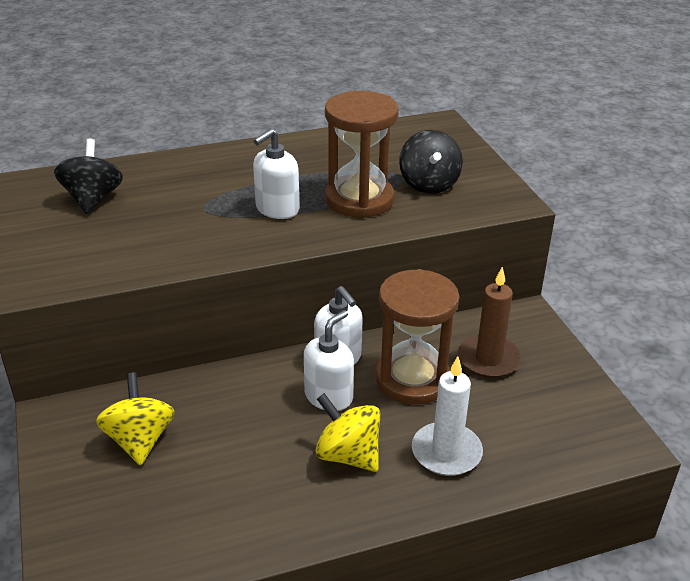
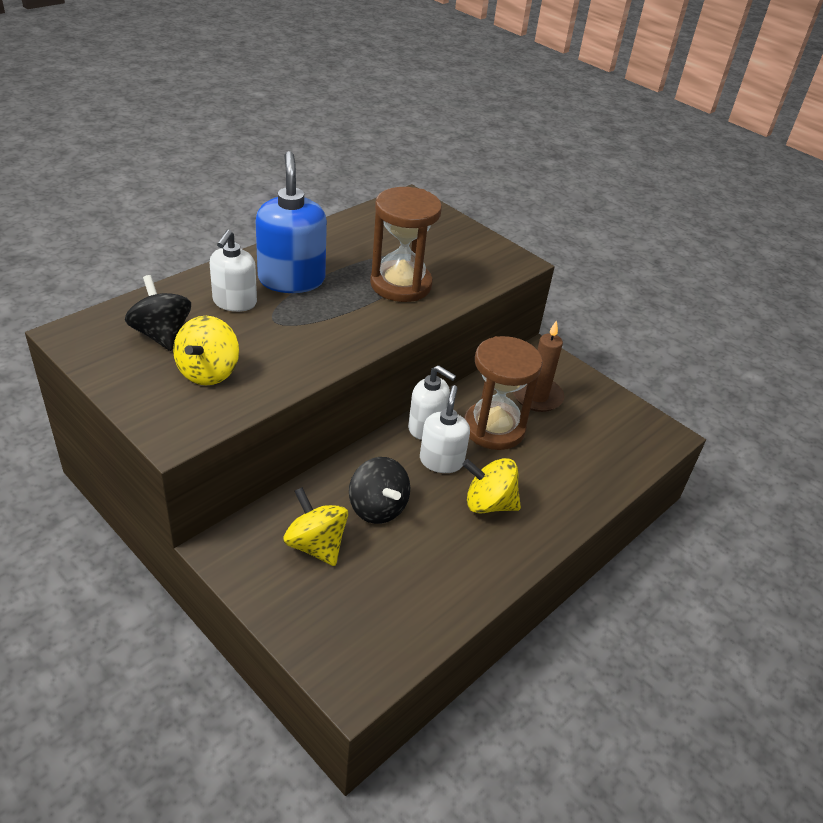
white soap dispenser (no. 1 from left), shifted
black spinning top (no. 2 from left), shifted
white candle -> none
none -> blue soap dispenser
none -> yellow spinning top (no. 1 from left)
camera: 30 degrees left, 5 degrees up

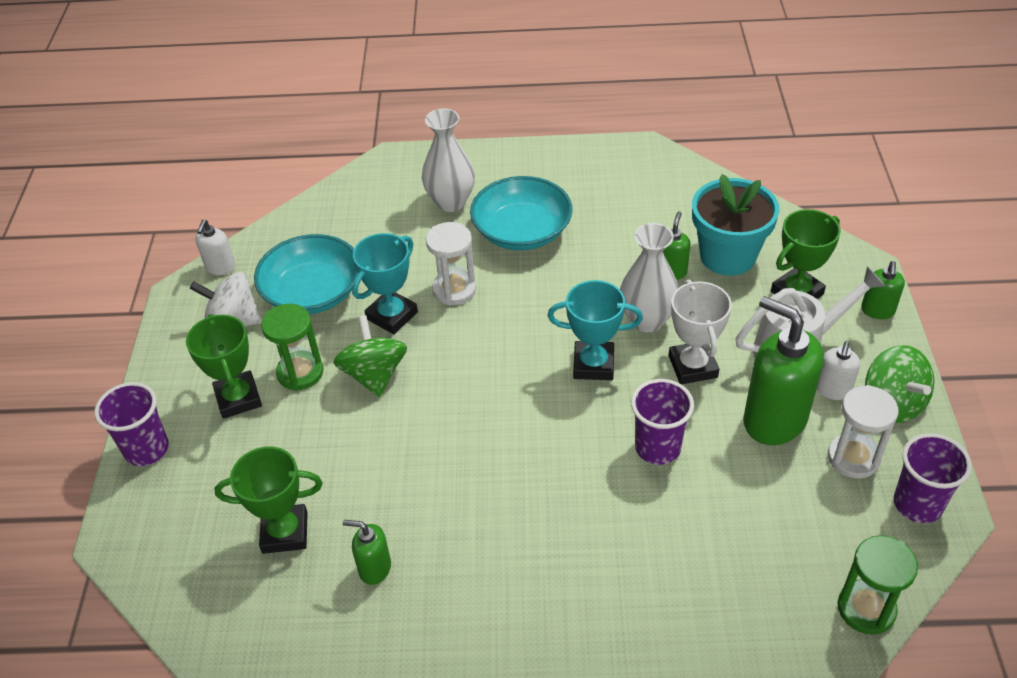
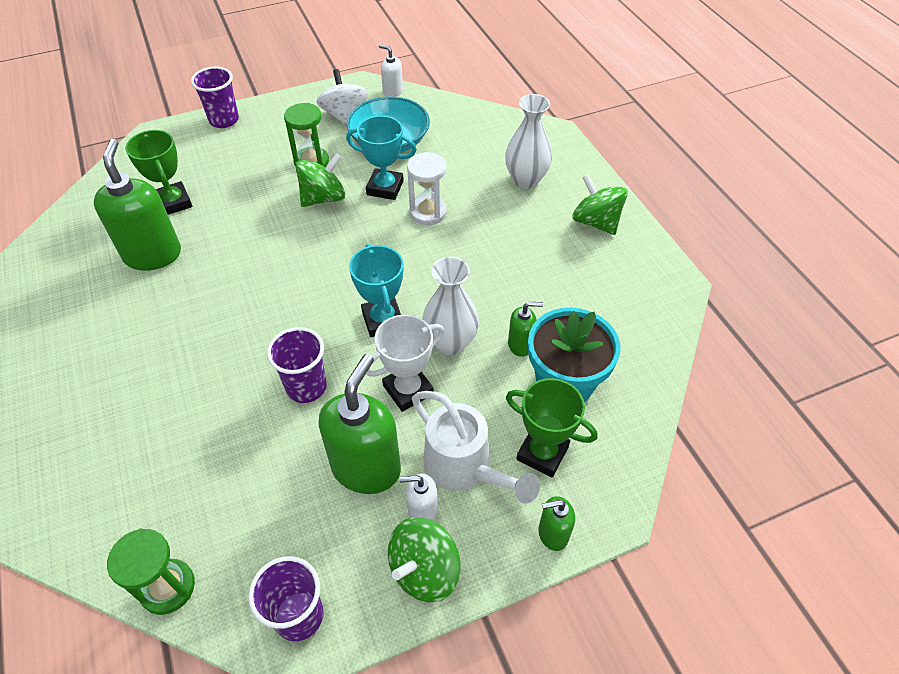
turquoise bowl (no. 2 from left) -> none
white soap dispenser (no. 1 from left), 45 degrees clockwise
green trophy (no. 1 from left) -> none
white hourglass (no. 2 from left) -> none
green soap dispenser (no. 1 from left), x2.03
none -> green spinning top (no. 3 from left)
camera: 65 degrees right, 5 degrees up

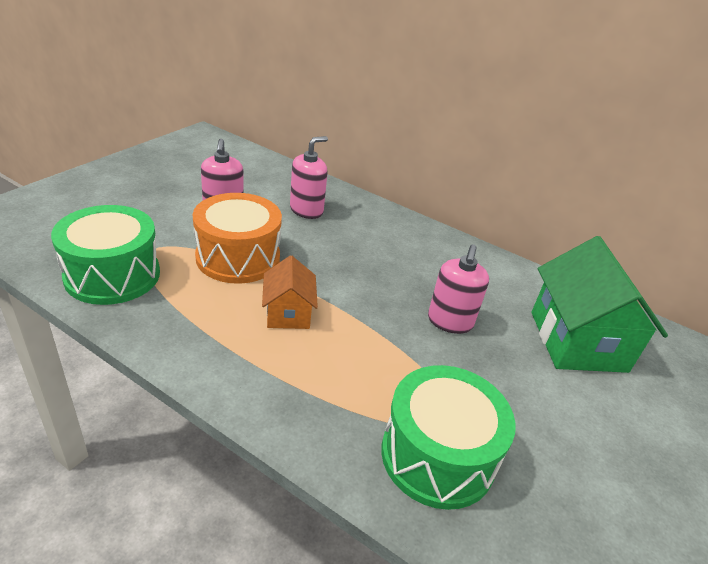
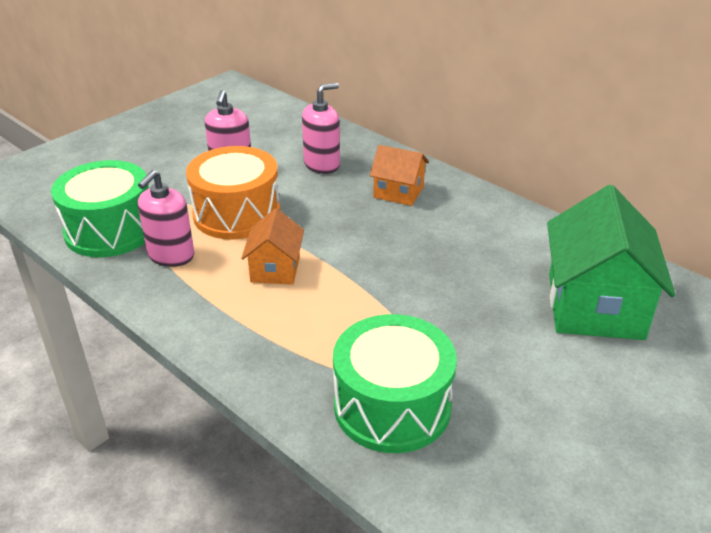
pink soap dispenser (no. 3 from left in the first image) -> pink soap dispenser (no. 1 from left), shifted
none -> orange house (no. 2 from left)
camera: 15 degrees right, 0 degrees up

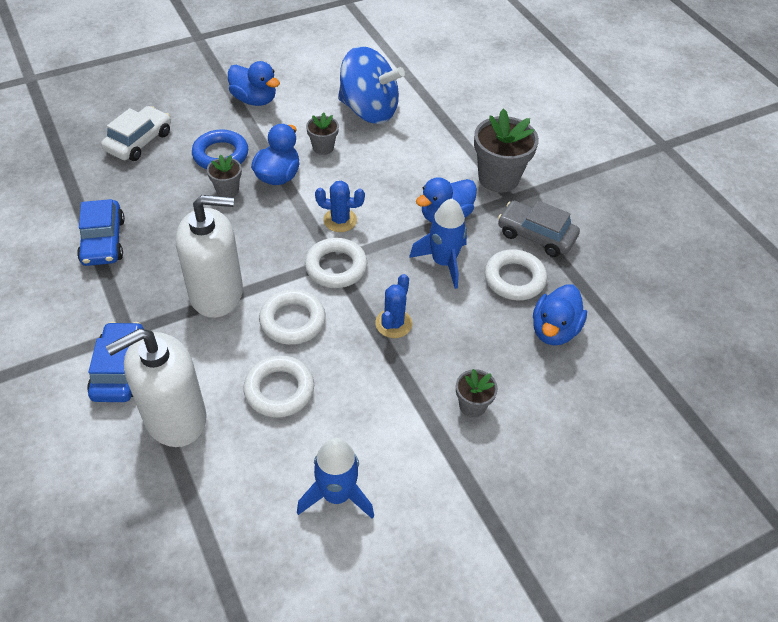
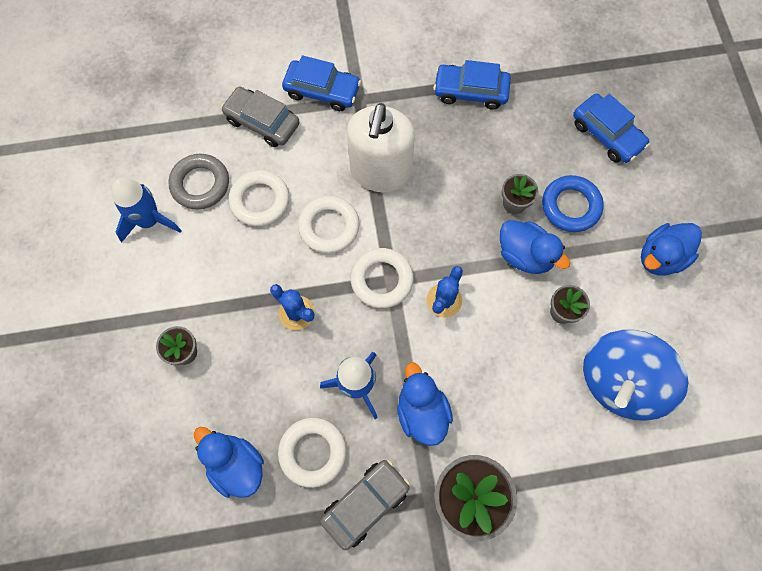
white car -> blue car (no. 3 from left)
white soap dispenser (no. 1 from left) -> grey car (no. 1 from left)
none -> grey ring
camera: 110 degrees right, 20 degrees up

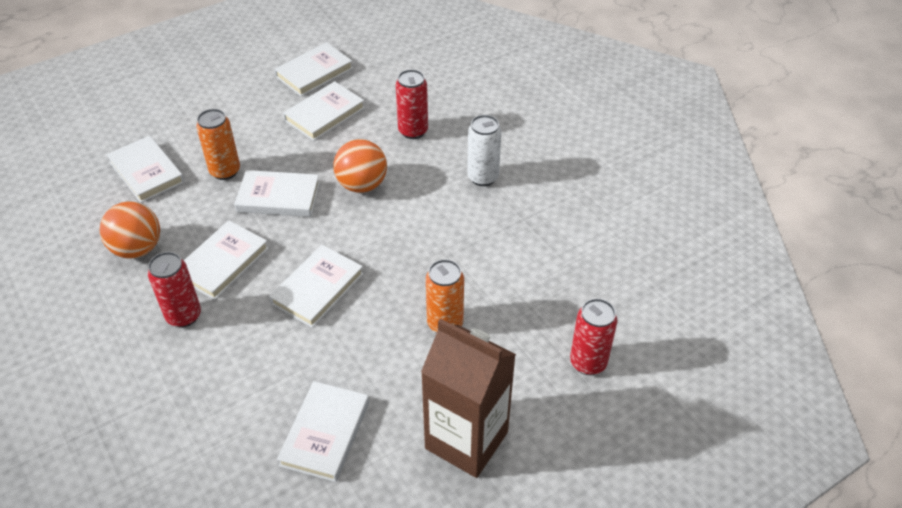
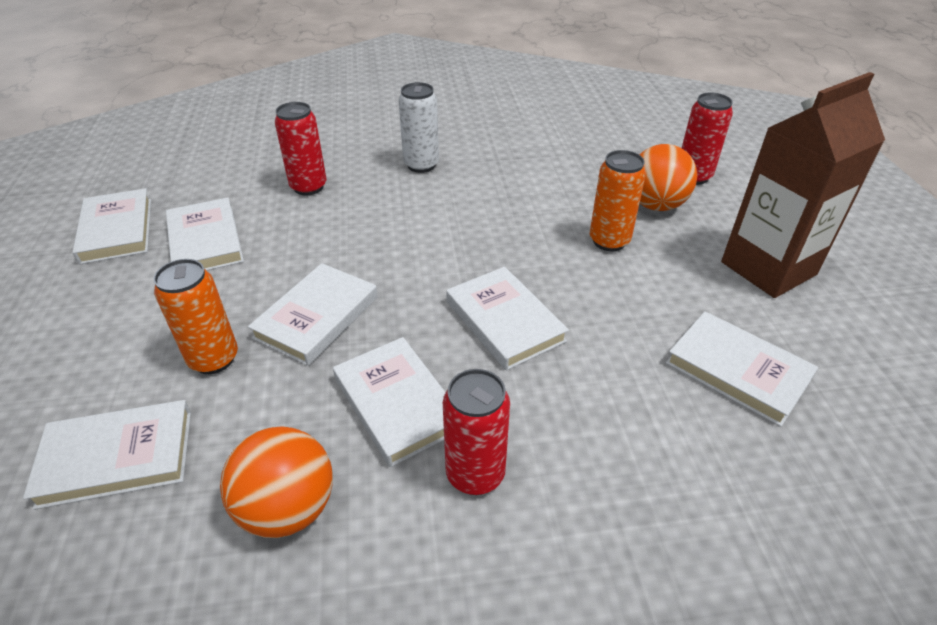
orange ball (no. 2 from left), shifted
camera: 65 degrees left, 5 degrees down

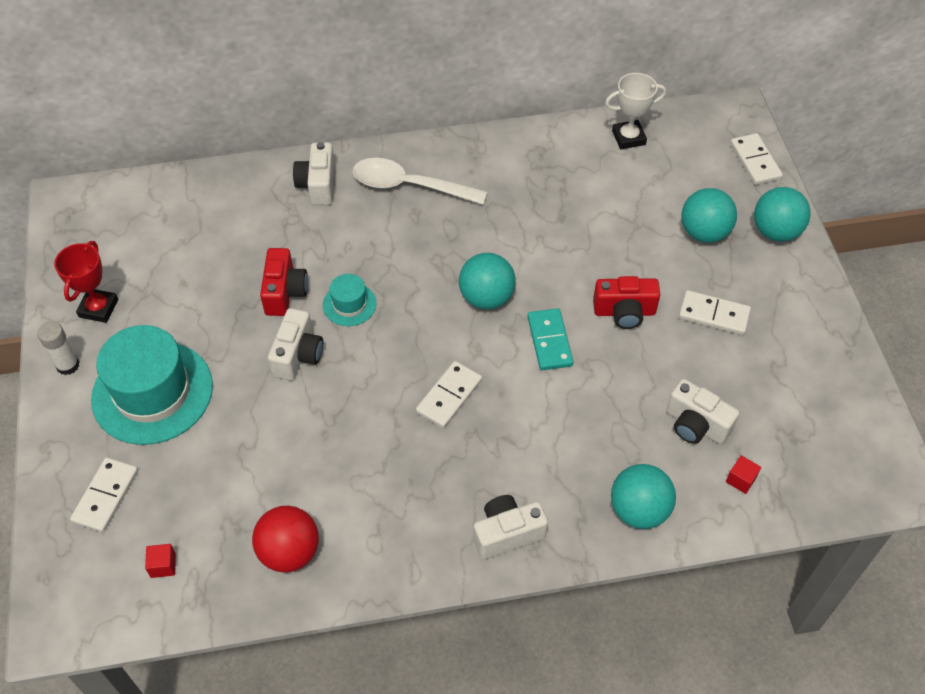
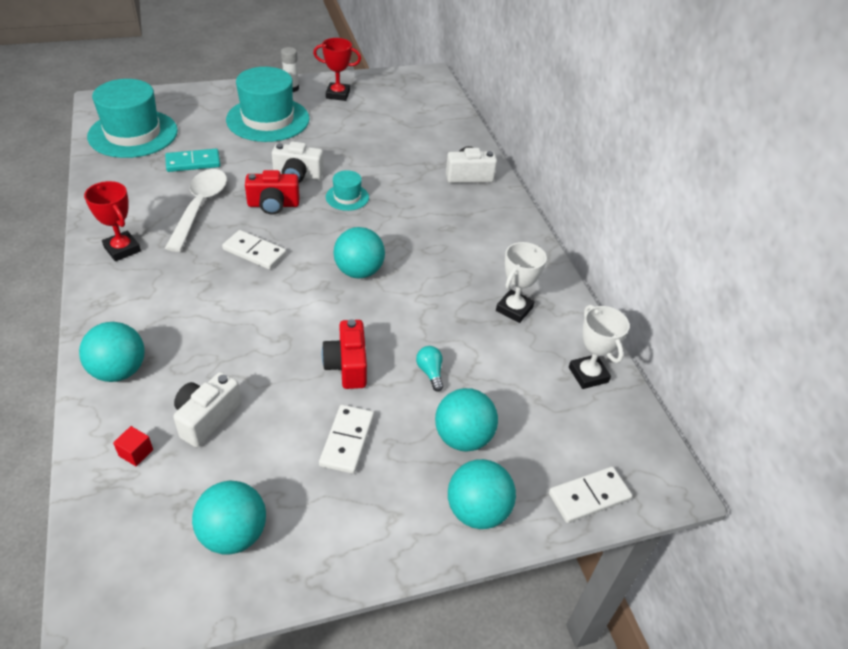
white spoon, shifted
red camera (no. 1 from left), shifted
turquoise domino, shifted
white domino (no. 1 from left) -> none
white camera (no. 3 from left) -> none
red ball -> none
red cube (no. 1 from left) -> turquoise hat (no. 1 from left)
none -> red trophy (no. 1 from left)
none -> white trophy (no. 1 from left)
none -> turquoise light bulb
none -> turquoise ball (no. 2 from left)
camera: 80 degrees right, 10 degrees down

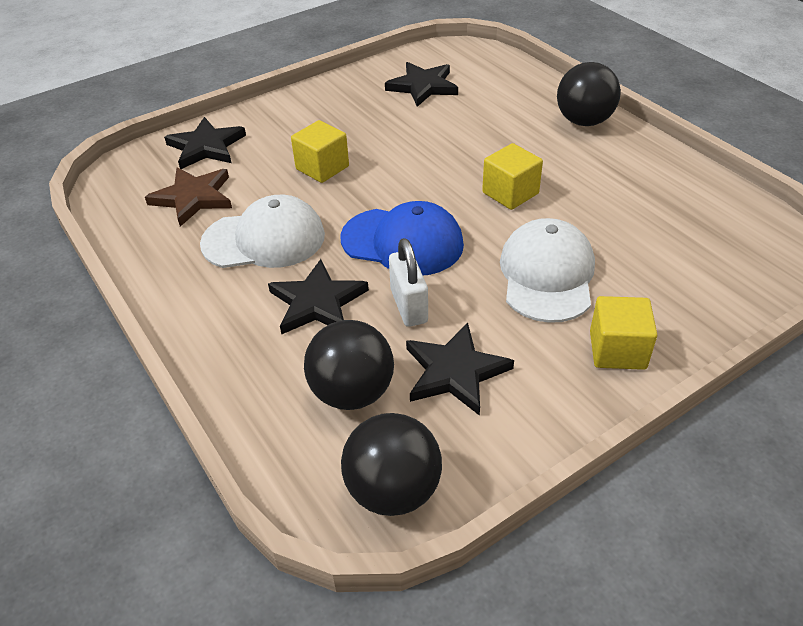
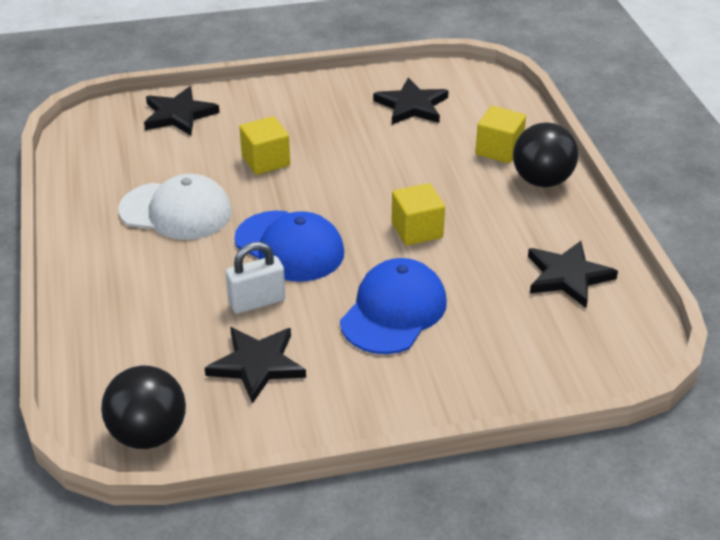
brown star -> none
white cap (no. 2 from left) -> blue cap (no. 2 from left)
white padlock, 60 degrees clockwise
black star (no. 2 from left in the first image) -> black star (no. 4 from left), shifted
yellow cube (no. 3 from left), shifted
black ball (no. 1 from left) -> none
camera: 20 degrees right, 5 degrees down

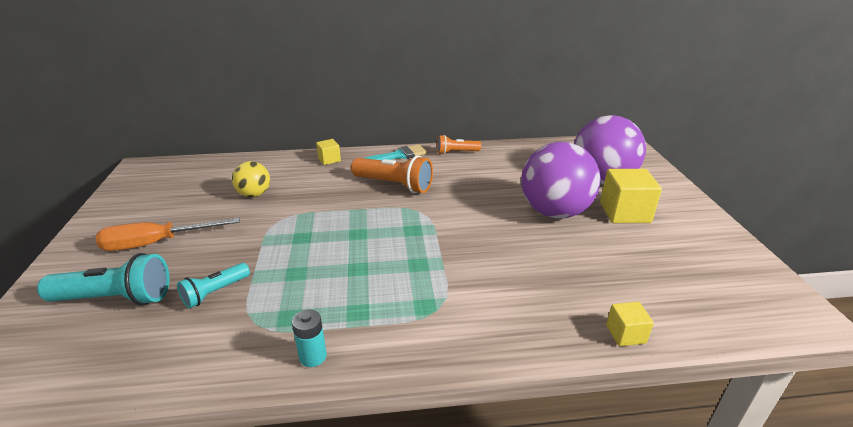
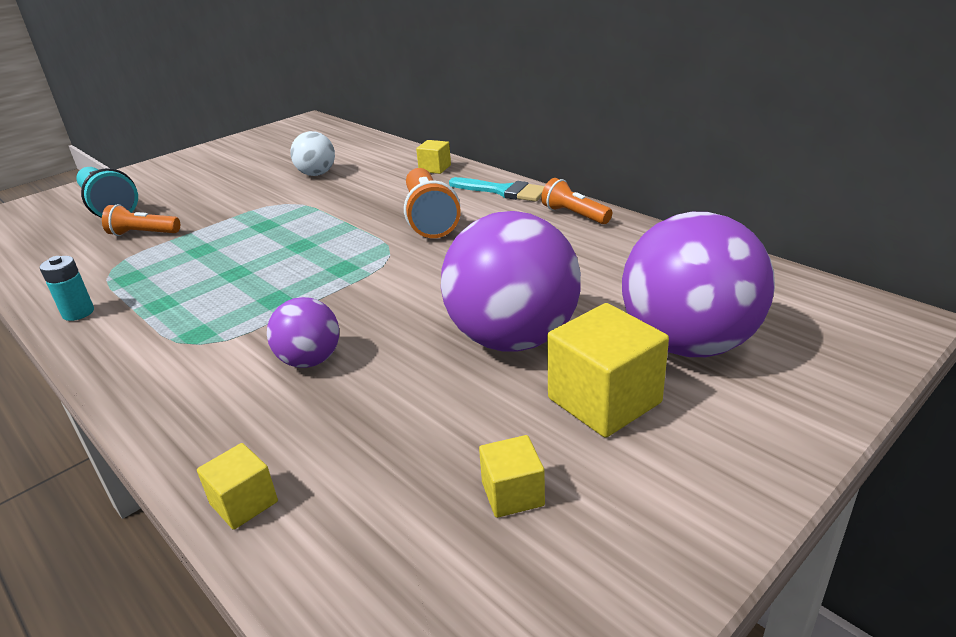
yellow ball -> white ball
orange screwdriver -> none
turquoise flashlight (no. 2 from left) -> orange flashlight (no. 1 from left)
none -> purple ball (no. 1 from left)
none -> yellow cube (no. 3 from left)
camera: 55 degrees right, 0 degrees up

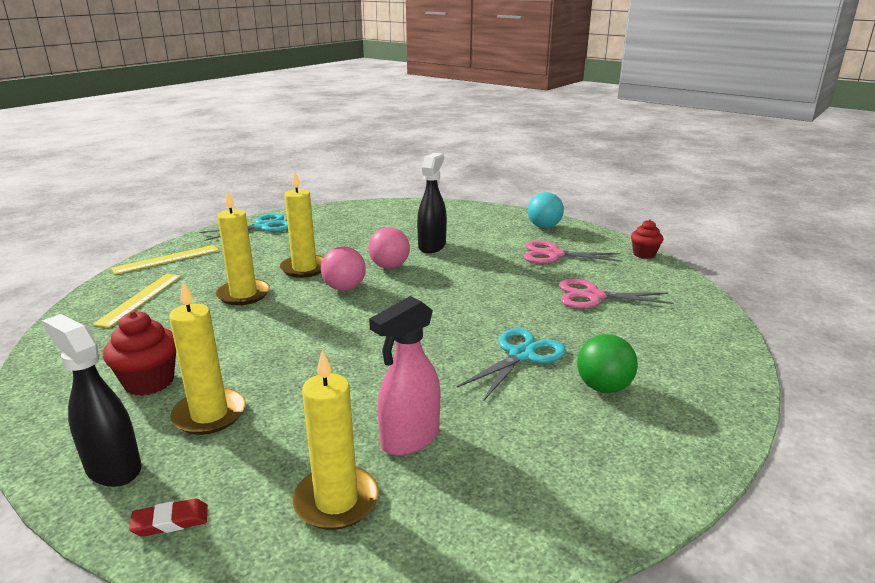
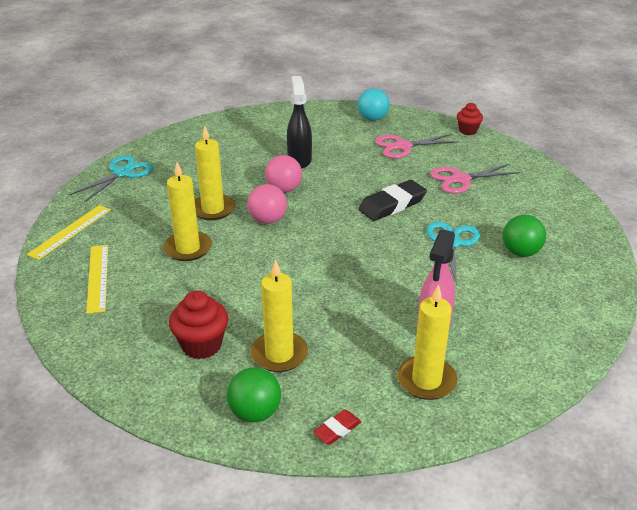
black spray bottle (no. 1 from left) -> green ball (no. 1 from left)
none -> black eraser
camera: 25 degrees left, 10 degrees up

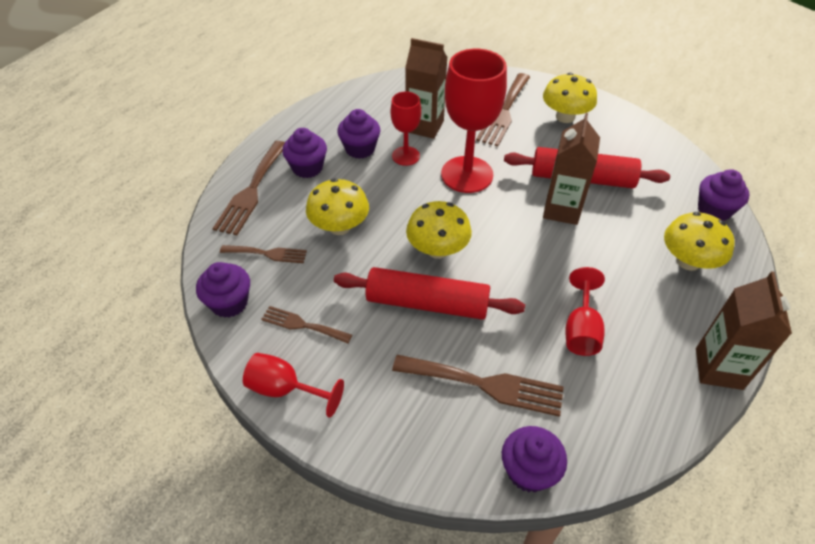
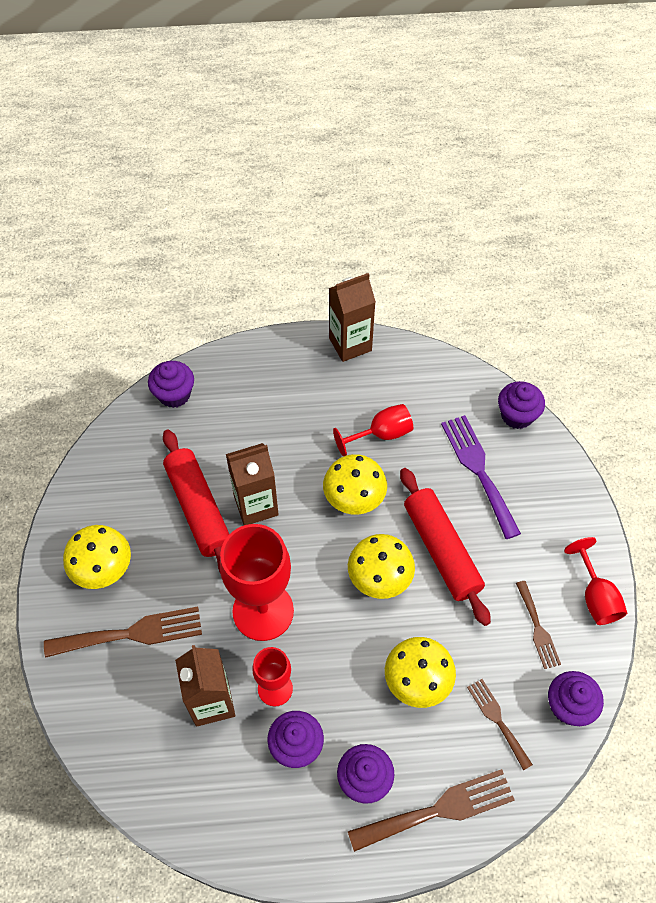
yellow mushroom (no. 4 from left in the first image) -> yellow mushroom (no. 2 from left), shifted
brown fork (no. 4 from left) -> purple fork
camera: 125 degrees left, 10 degrees up

